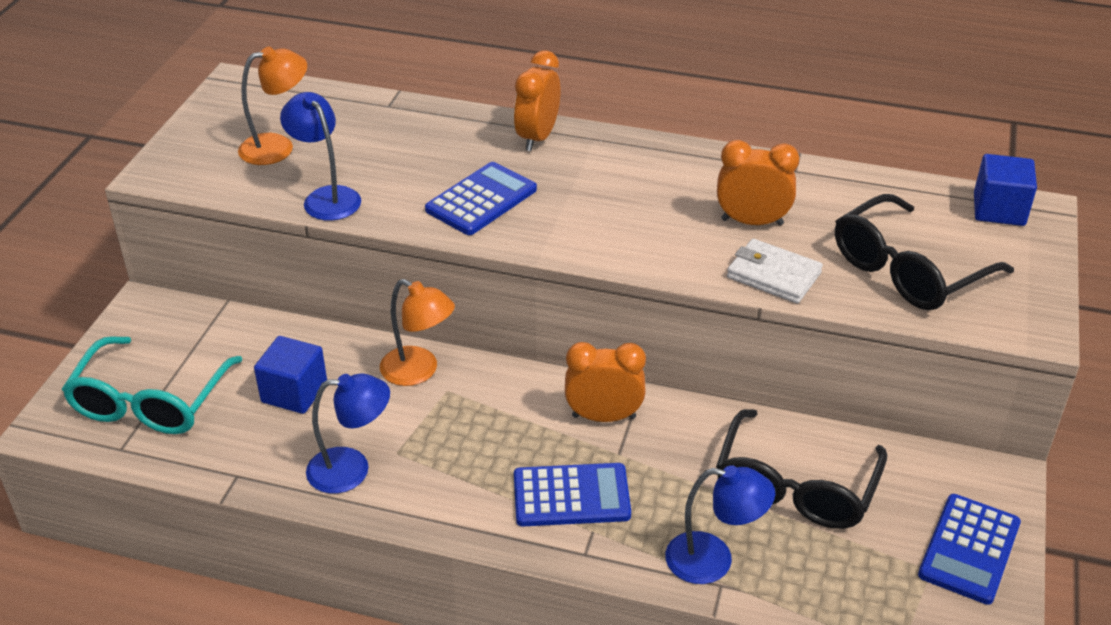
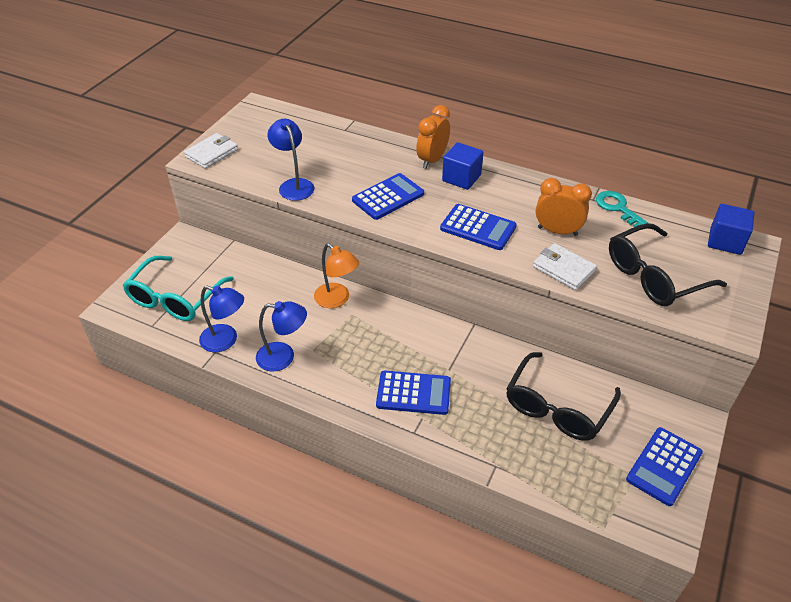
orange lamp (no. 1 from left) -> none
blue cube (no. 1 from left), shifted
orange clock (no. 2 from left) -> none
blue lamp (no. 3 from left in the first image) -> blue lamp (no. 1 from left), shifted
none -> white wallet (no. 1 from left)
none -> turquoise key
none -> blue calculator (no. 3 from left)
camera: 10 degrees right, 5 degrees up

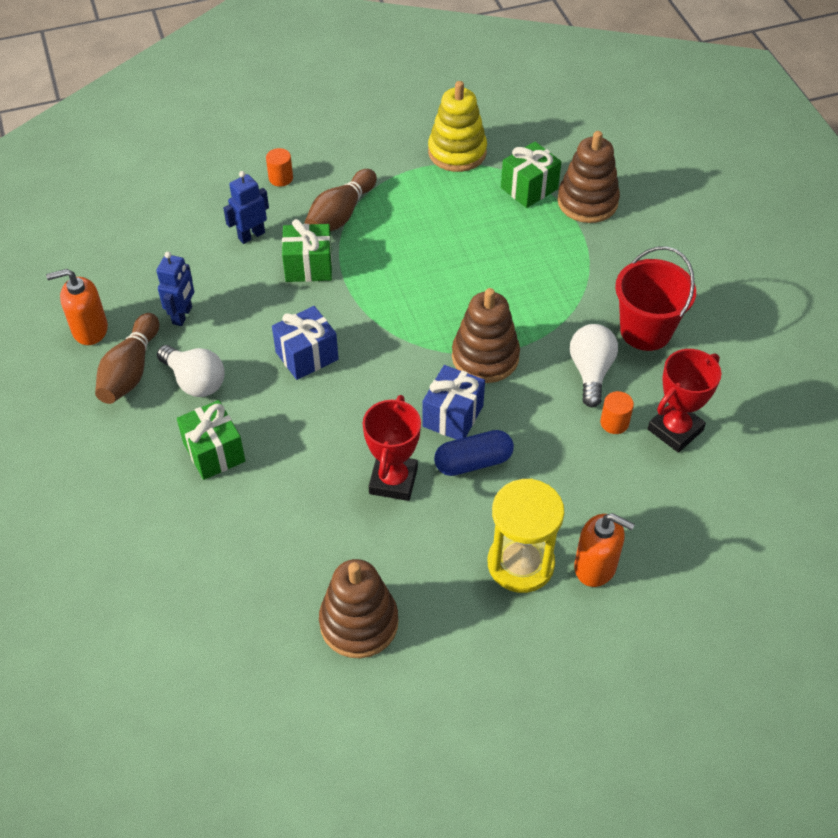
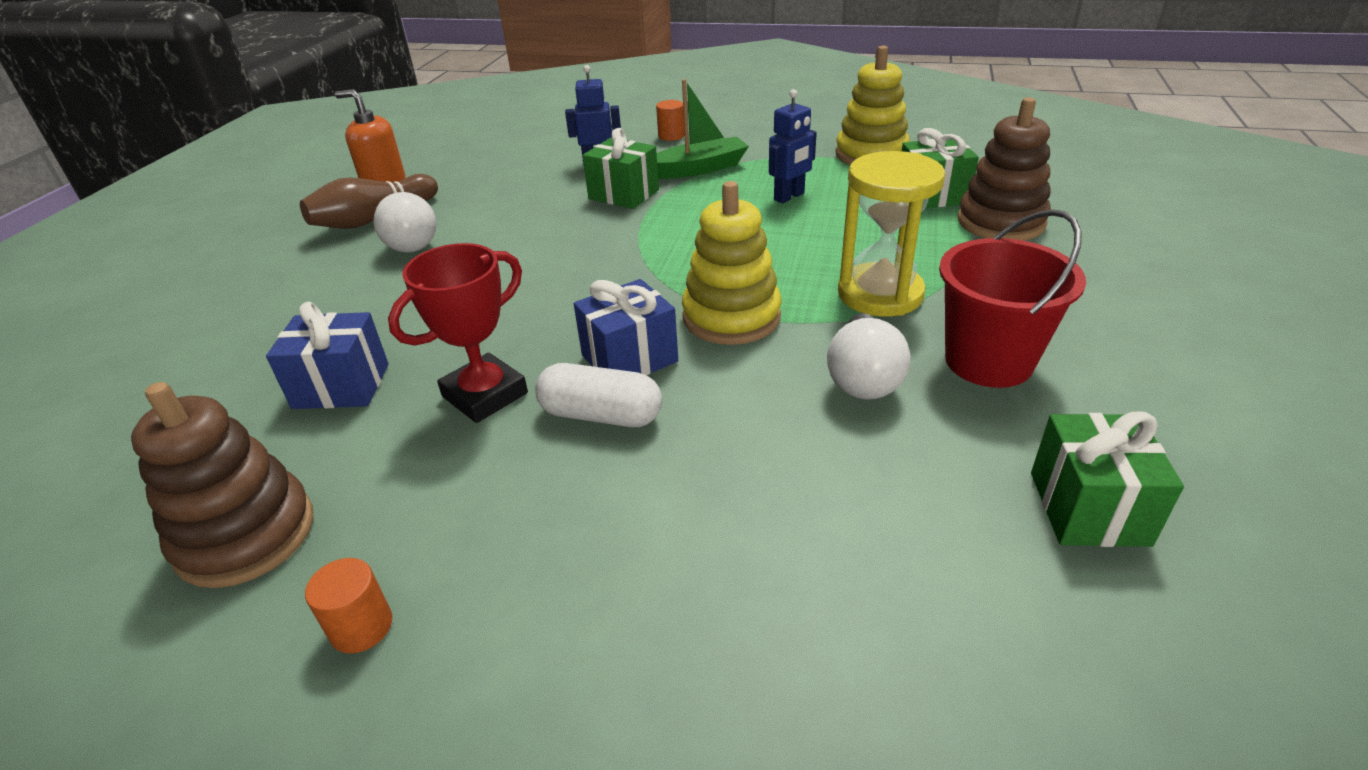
brown bowling pin (no. 2 from left) -> green boat
blue robot (no. 1 from left in the first image) -> blue robot (no. 2 from left), shifted
brown stacking toy (no. 2 from left) -> yellow stacking toy (no. 1 from left)
blue gift (no. 1 from left), shifted
white light bulb (no. 2 from left), 150 degrees clockwise
red trophy (no. 2 from left) -> none
orange cylinder (no. 2 from left in the first image) -> orange cylinder (no. 1 from left), shifted
green gift (no. 1 from left in the first image) -> green gift (no. 3 from left), shifted
blue capsule -> white capsule
yellow hourglass, shifted
orange soap dispenser (no. 2 from left) -> none
camera: 35 degrees right, 15 degrees down

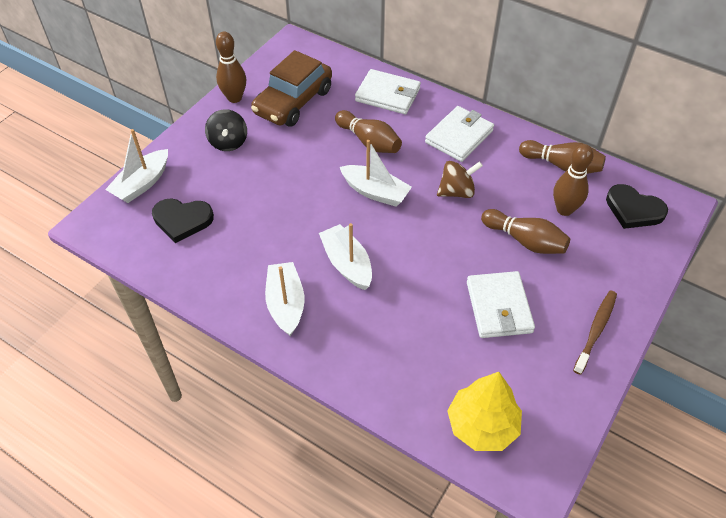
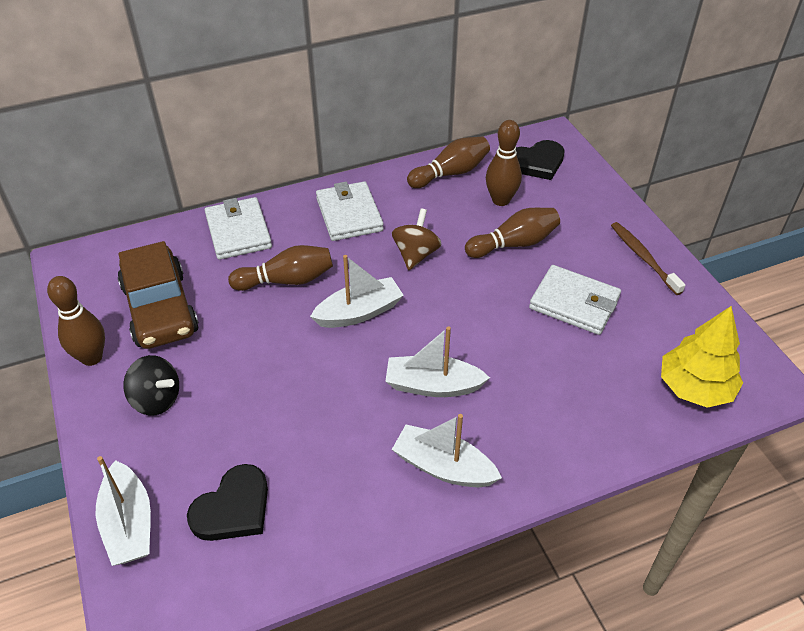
white wallet (no. 1 from left), 75 degrees counterclockwise
camera: 55 degrees left, 5 degrees down

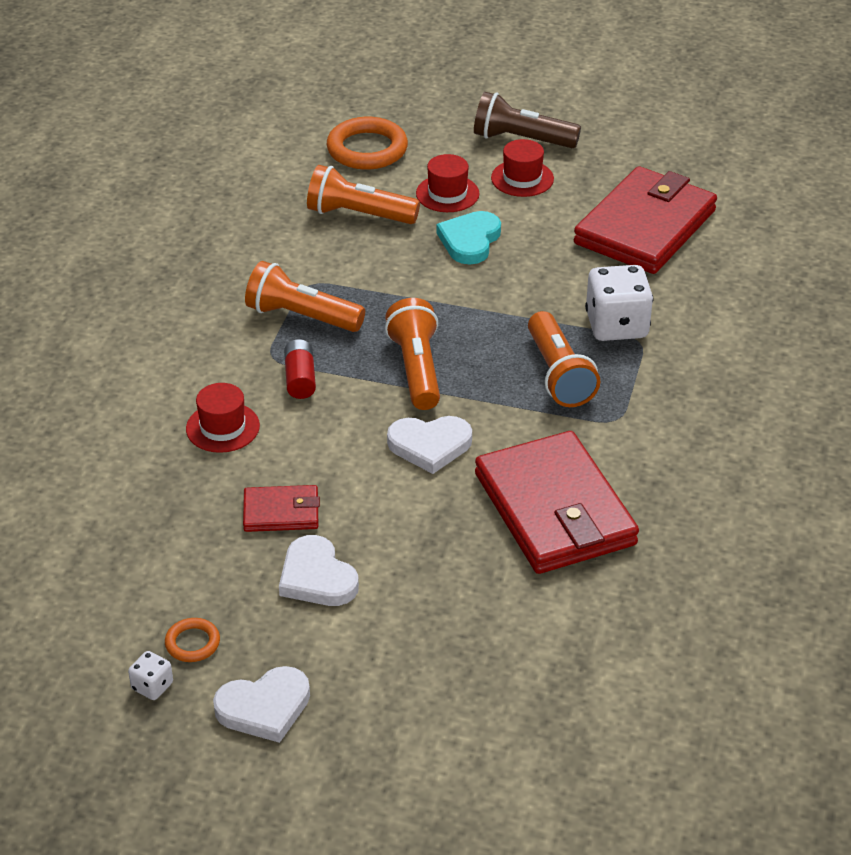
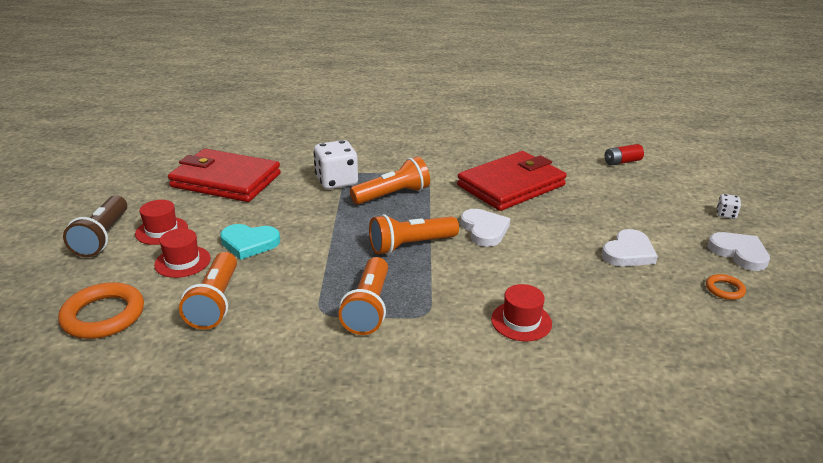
red battery, shifted
red wallet (no. 1 from left) -> none
white dice (no. 1 from left in the first image) -> white dice (no. 2 from left), shifted
camera: 105 degrees left, 10 degrees down

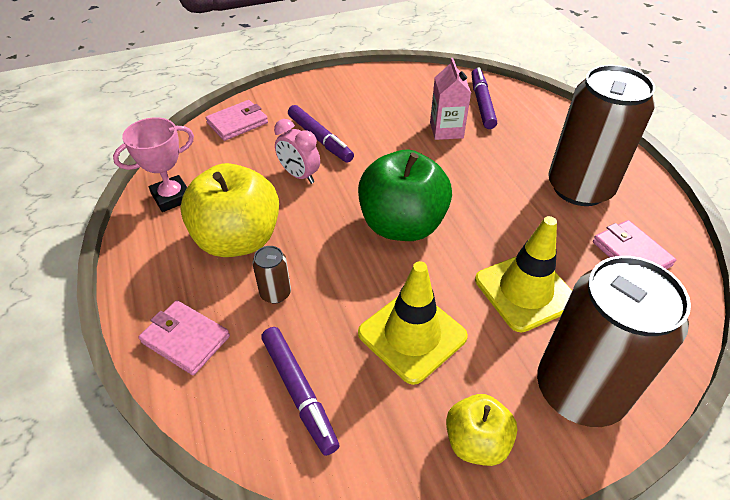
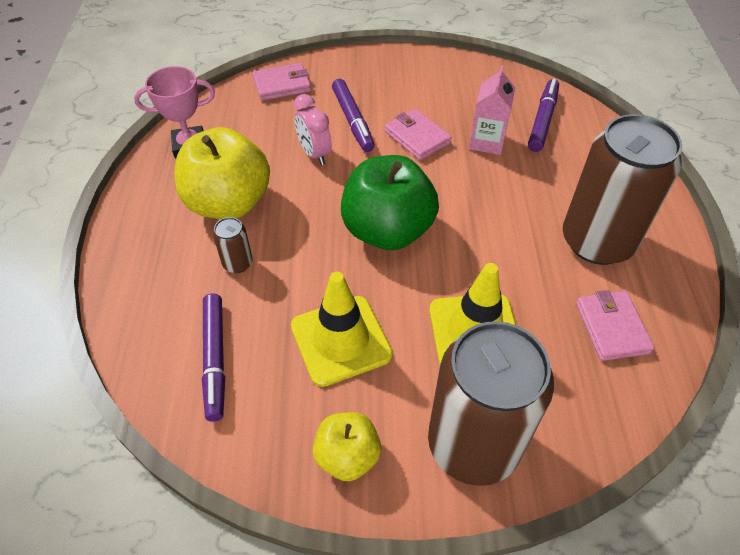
pink wallet (no. 1 from left in the first image) -> pink wallet (no. 2 from left), shifted
camera: 20 degrees right, 5 degrees up

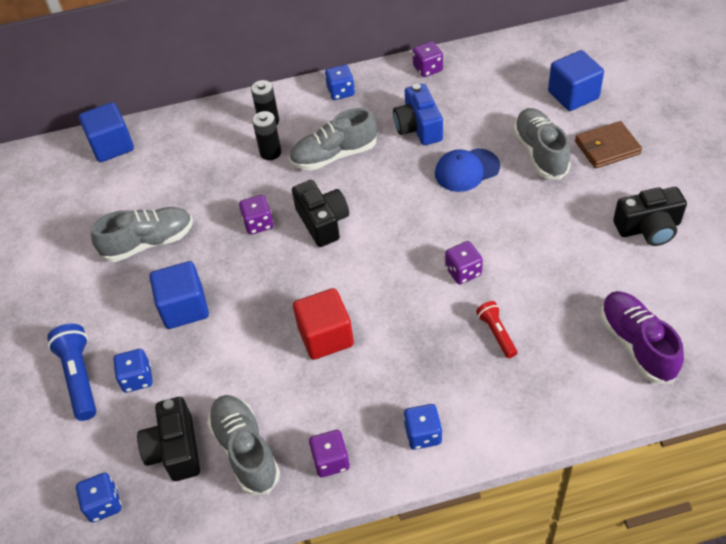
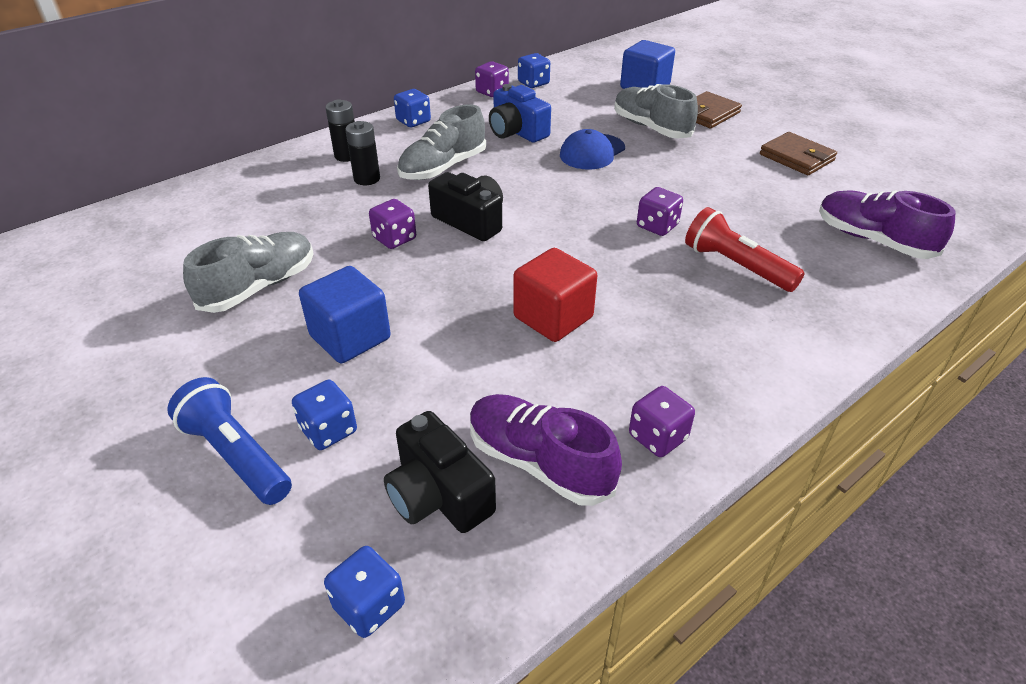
blue cube (no. 1 from left) -> none
black camera (no. 3 from left) -> brown wallet (no. 2 from left)
red flashlight, x1.66
grey shoe (no. 2 from left) -> purple shoe (no. 1 from left)
blue dice (no. 4 from left), shifted
camera: 30 degrees left, 10 degrees down

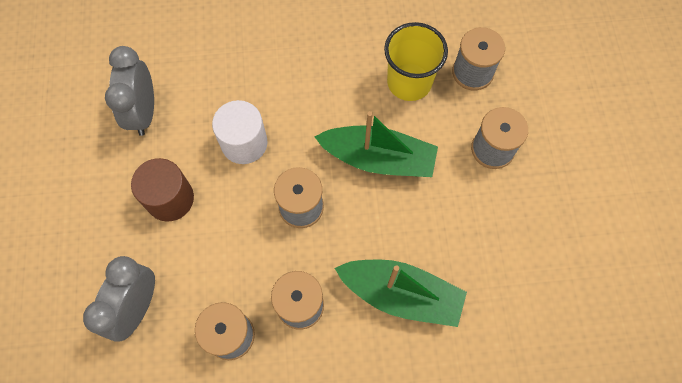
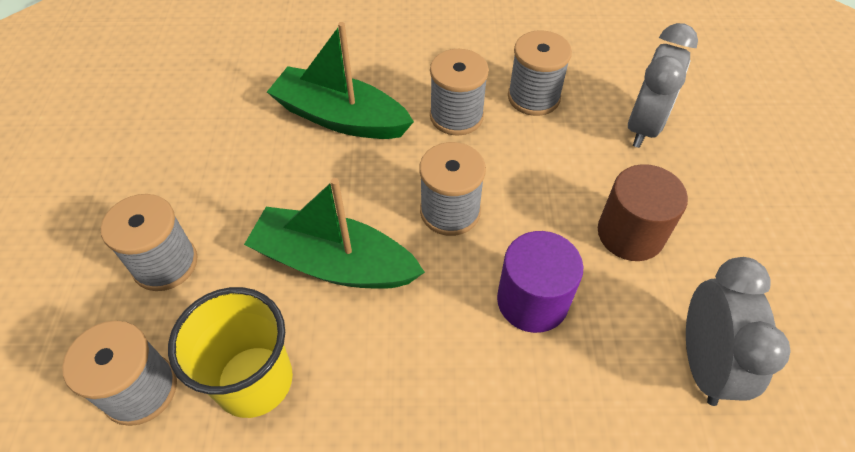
white cylinder -> purple cylinder
camera: 175 degrees left, 15 degrees down

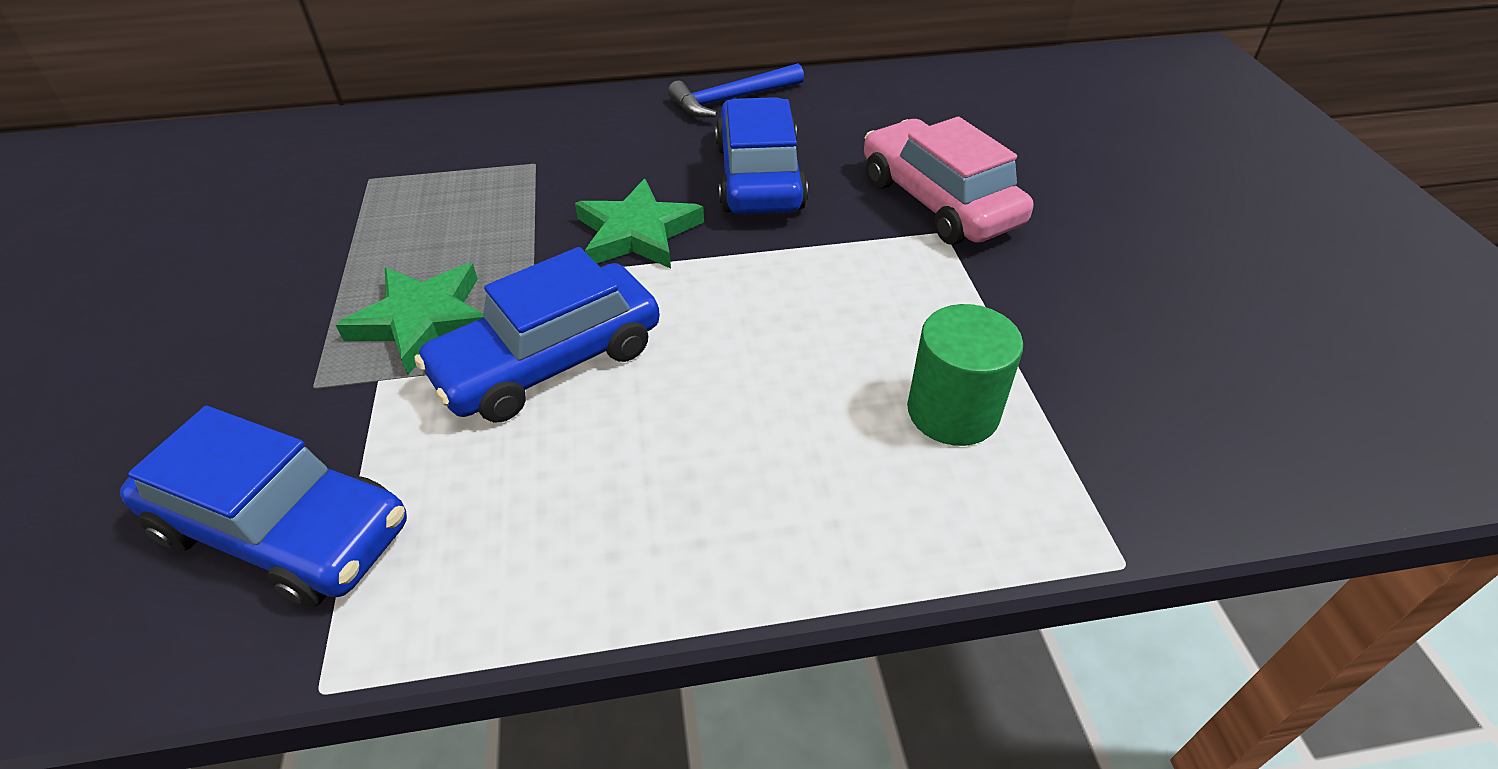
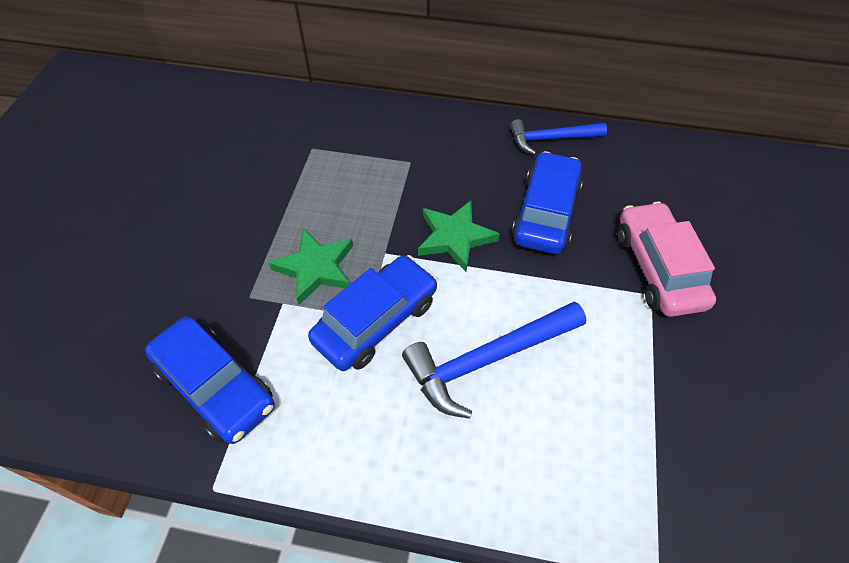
blue car (no. 2 from left), 150 degrees clockwise
green cylinder -> none
none -> blue hammer (no. 1 from left)
camera: 20 degrees right, 10 degrees up

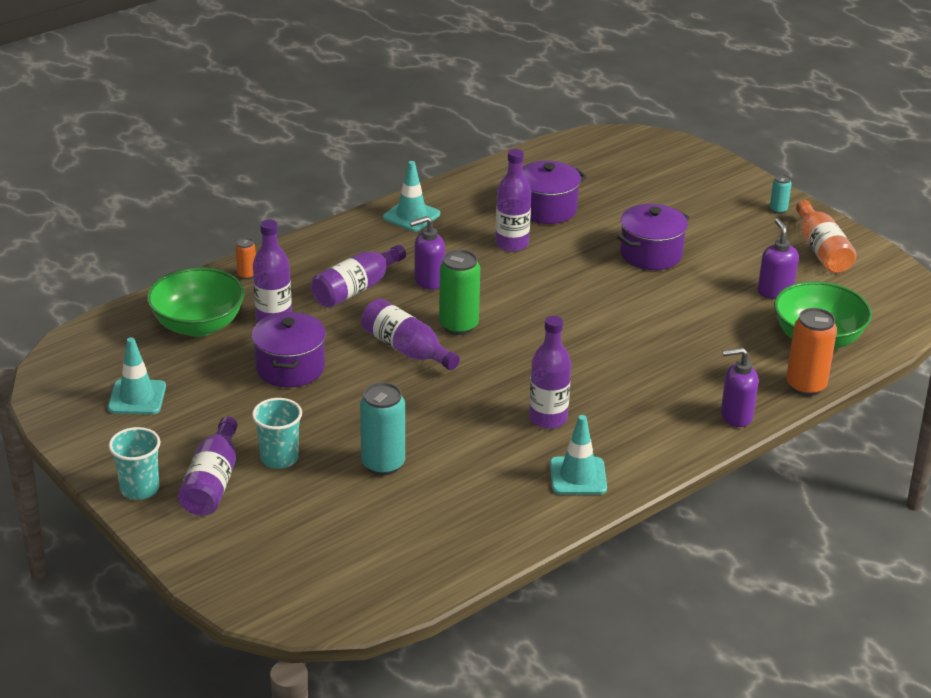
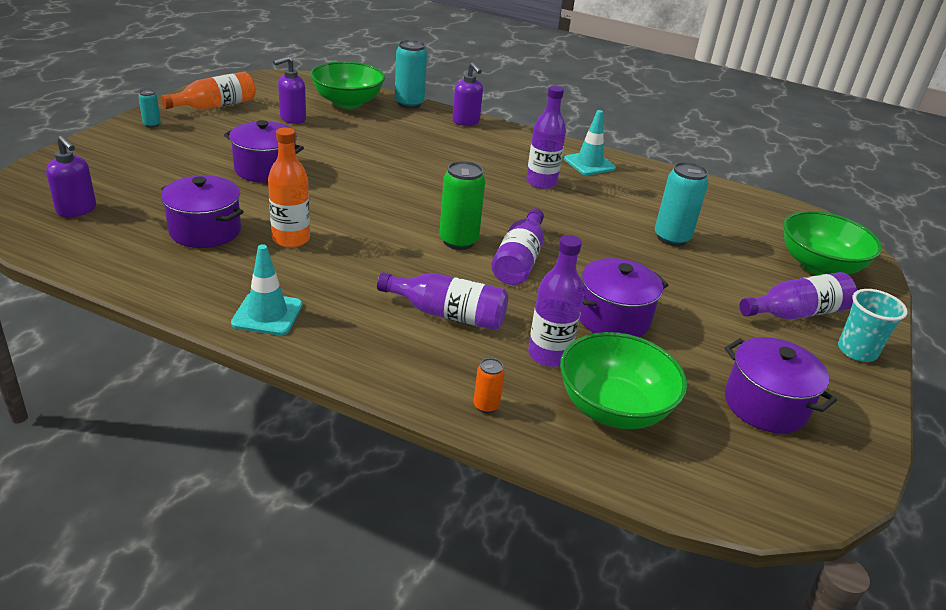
purple bottle (no. 5 from left) -> orange bottle (no. 2 from left)
purple soap dispenser (no. 1 from left), shifted
orange can (no. 2 from left) -> turquoise can (no. 2 from left)
turquoise traffic cone (no. 1 from left) -> purple pot (no. 4 from left)
turquoise cup (no. 2 from left) -> none
none -> green bowl (no. 3 from left)
camera: 120 degrees left, 0 degrees up

